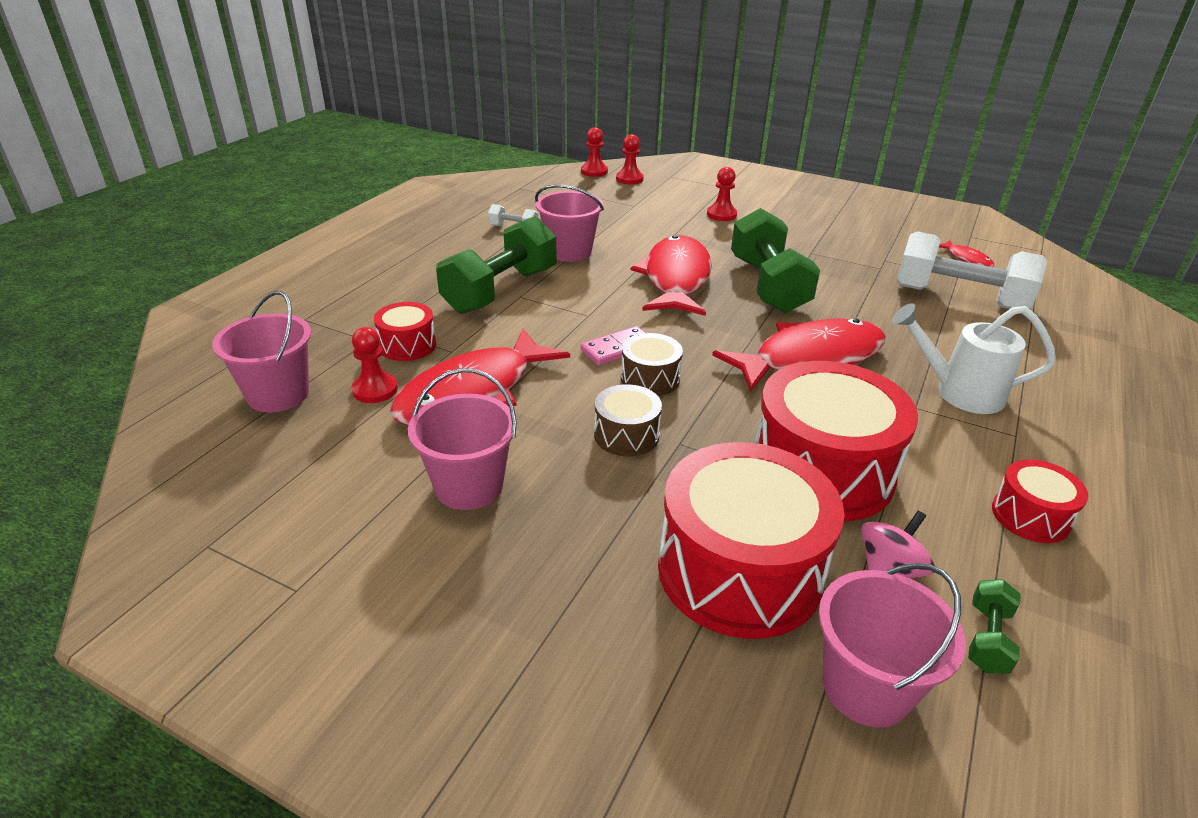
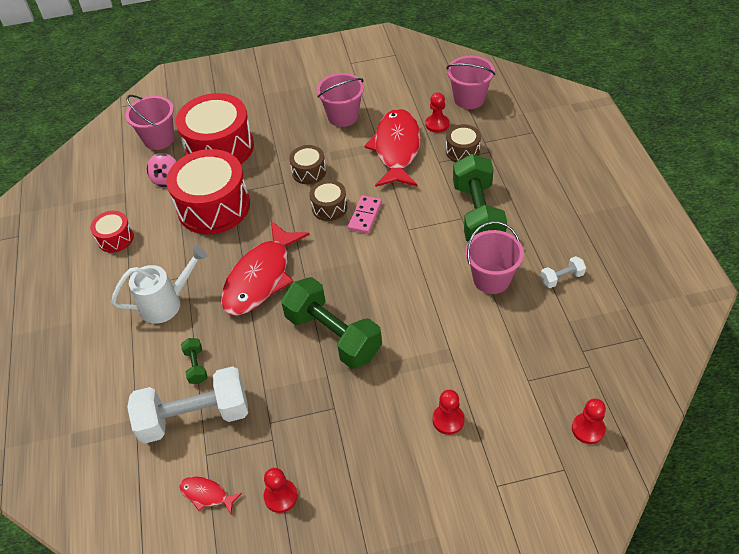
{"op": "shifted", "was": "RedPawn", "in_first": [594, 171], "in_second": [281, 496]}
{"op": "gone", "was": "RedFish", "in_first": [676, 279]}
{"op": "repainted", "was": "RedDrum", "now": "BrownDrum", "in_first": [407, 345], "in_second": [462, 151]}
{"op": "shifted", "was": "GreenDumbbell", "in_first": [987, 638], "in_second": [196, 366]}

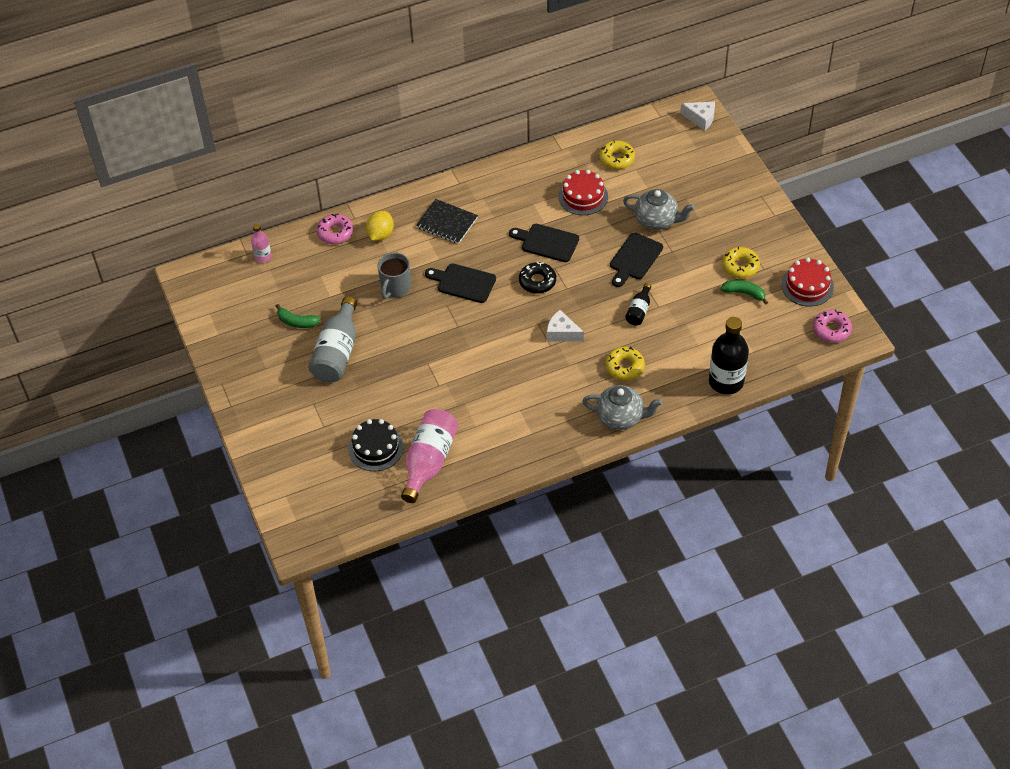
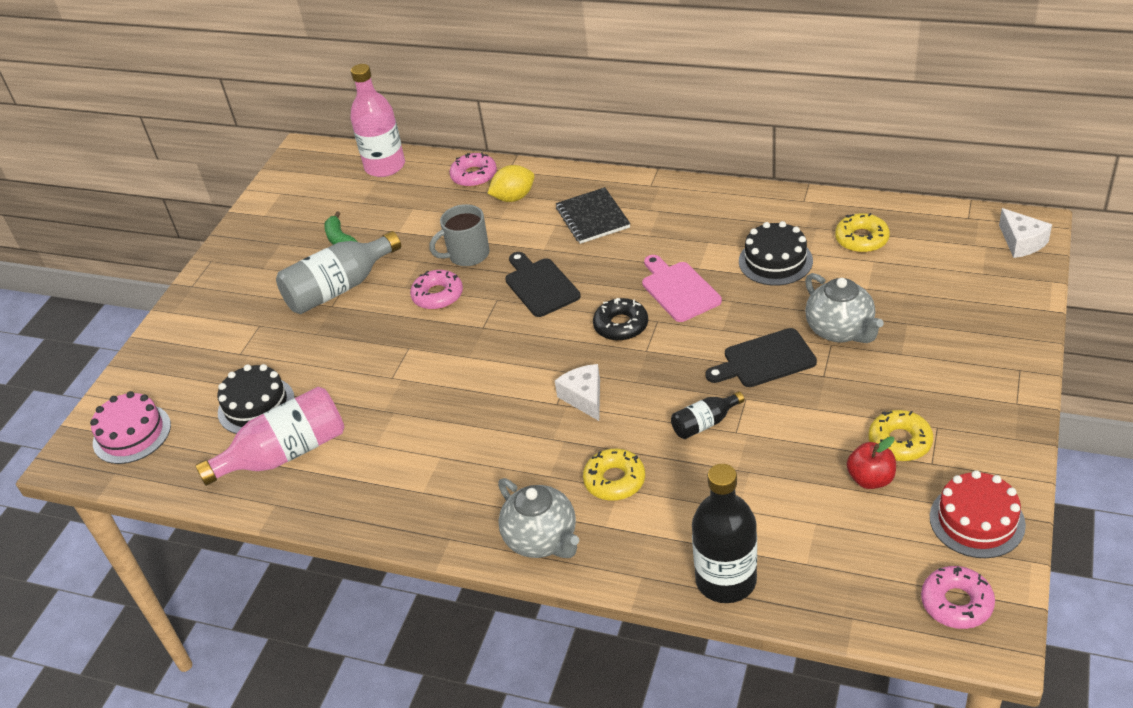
{"op": "repainted", "was": "RedCake", "now": "BlackCake", "in_first": [583, 196], "in_second": [775, 261]}
{"op": "scaled", "was": "PinkBottle", "in_first": [263, 257], "in_second": [385, 166], "ratio": 1.94}
{"op": "repainted", "was": "BlackCuttingBoard", "now": "PinkCuttingBoard", "in_first": [547, 242], "in_second": [678, 290]}
{"op": "swapped", "was": "GreenBanana", "now": "RedApple", "in_first": [744, 293], "in_second": [870, 479]}
{"op": "new", "now": "PinkDonut", "in_second": [438, 295]}
{"op": "new", "now": "PinkCake", "in_second": [132, 434]}

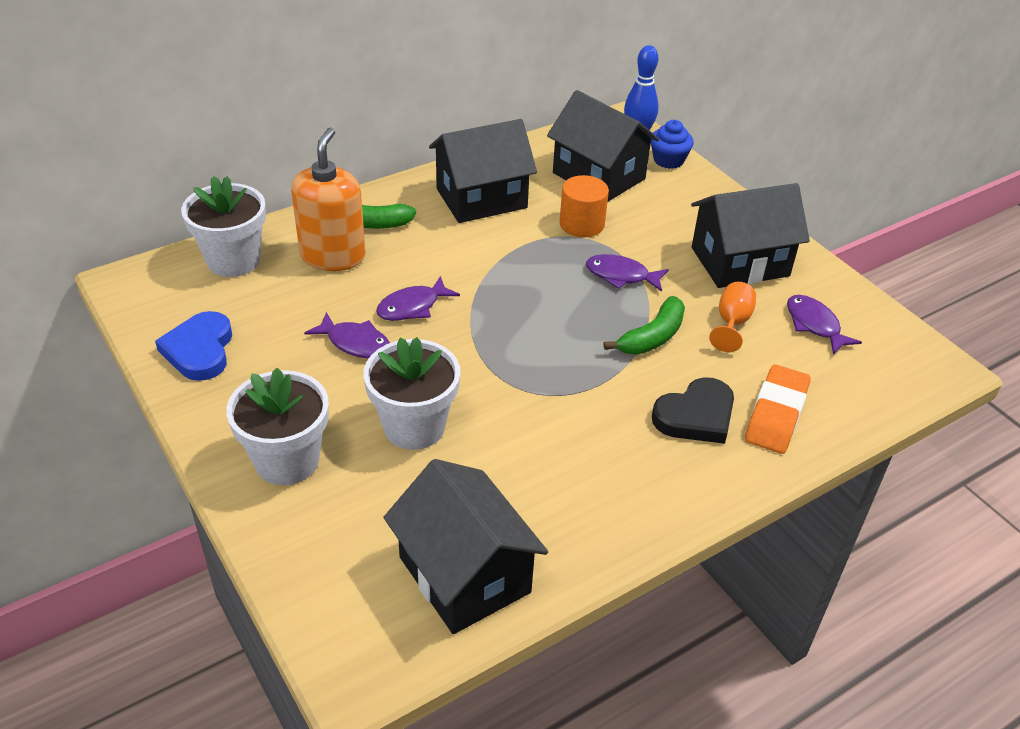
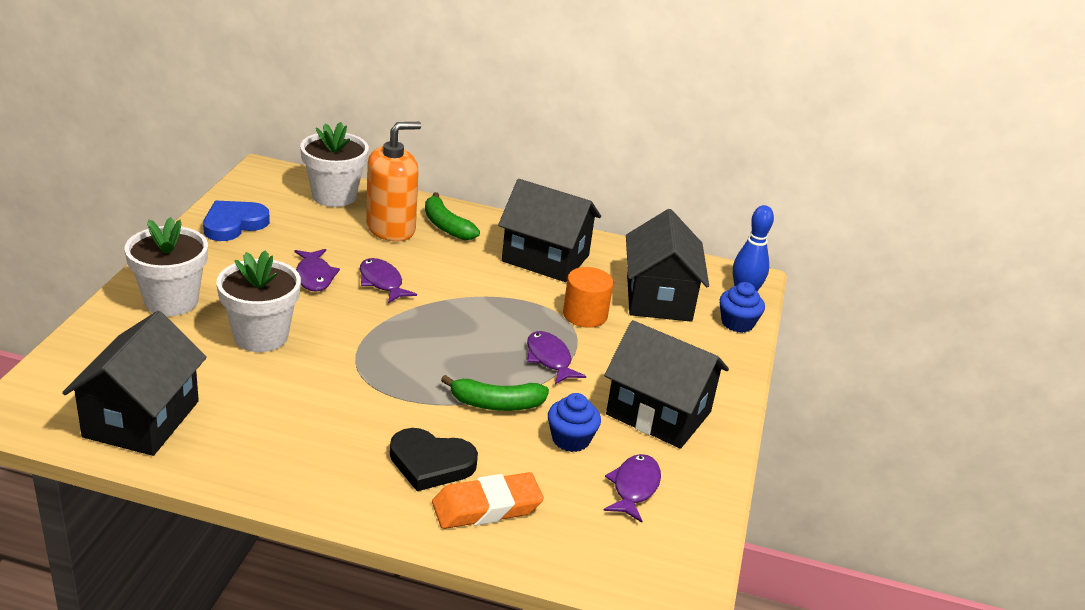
{"op": "rotated", "was": "PurpleFish", "in_first": [412, 307], "in_second": [382, 282], "clockwise": 45}
{"op": "swapped", "was": "OrangeGoblet", "now": "BlueCupcake", "in_first": [732, 323], "in_second": [571, 439]}

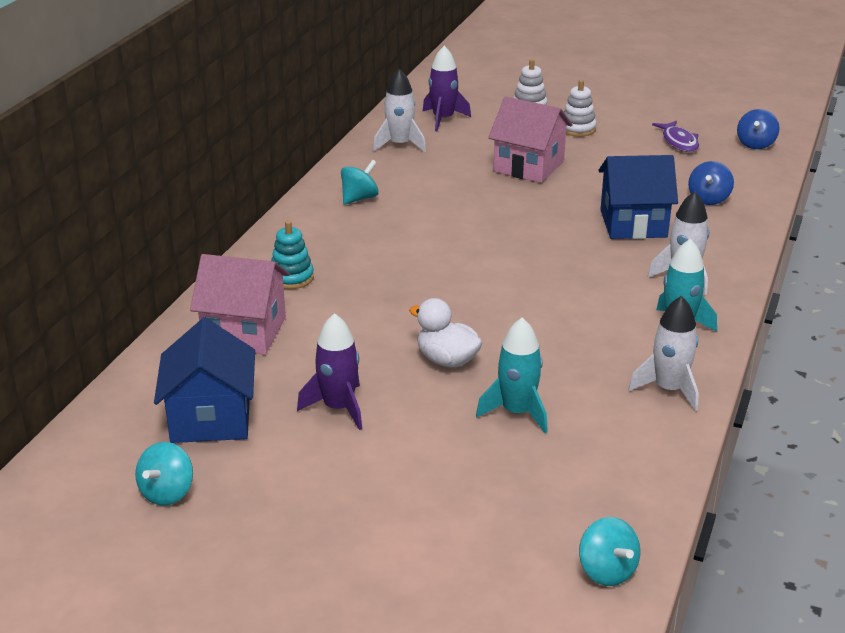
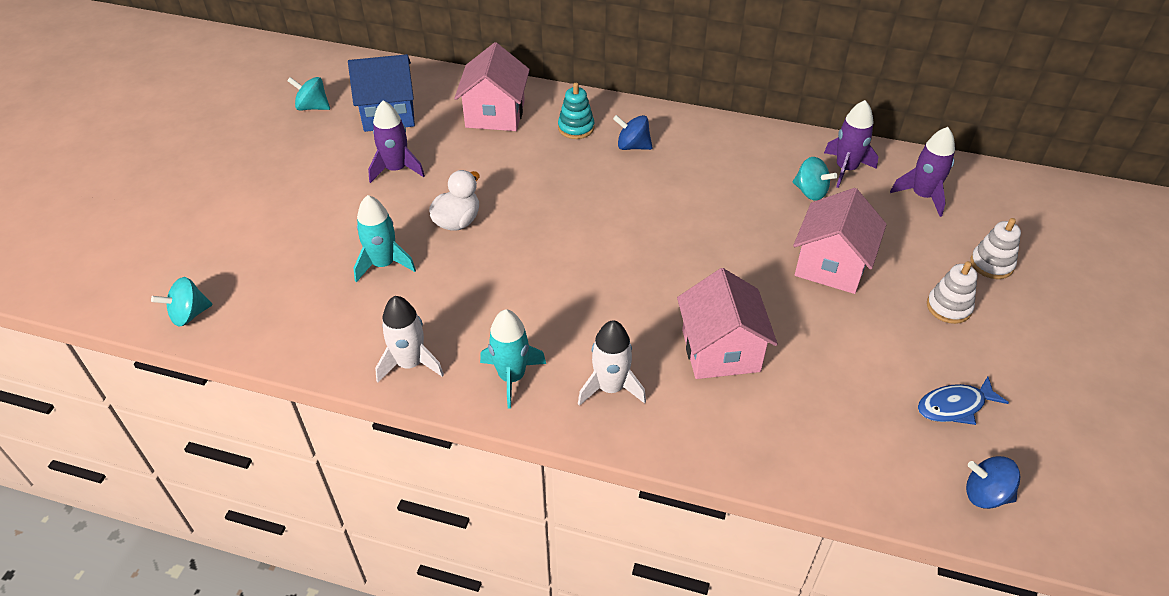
{"op": "repainted", "was": "WhiteRocket", "now": "PurpleRocket", "in_first": [400, 145], "in_second": [846, 169]}
{"op": "repainted", "was": "PurpleFish", "now": "BlueFish", "in_first": [679, 142], "in_second": [954, 406]}
{"op": "repainted", "was": "BlueHouse", "now": "PinkHouse", "in_first": [633, 223], "in_second": [720, 350]}
{"op": "shifted", "was": "TurquoiseSpinningTop", "in_first": [359, 198], "in_second": [810, 192]}
{"op": "shifted", "was": "BlueSpinningTop", "in_first": [708, 199], "in_second": [632, 146]}

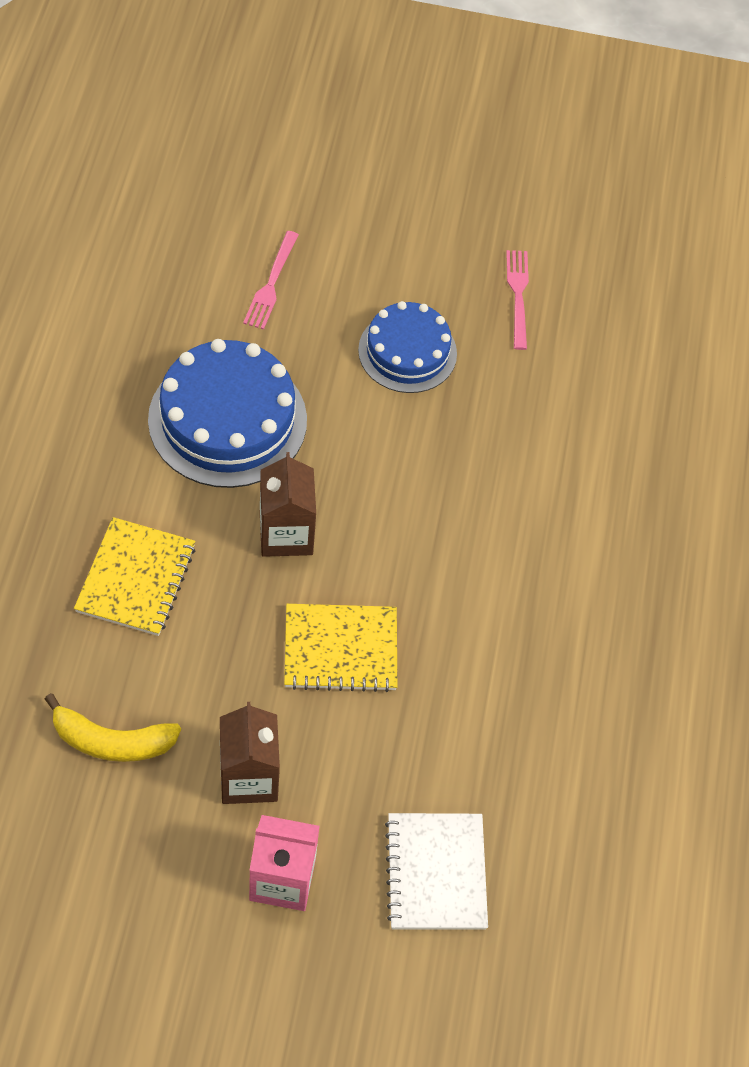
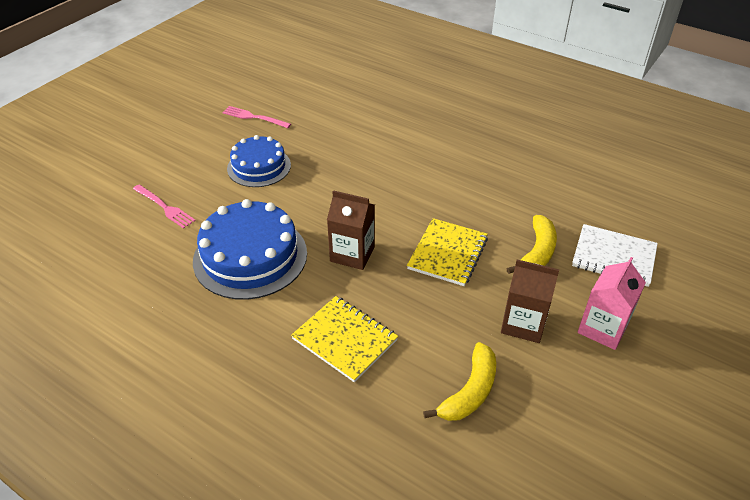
{"op": "new", "now": "YellowBanana", "in_second": [537, 253]}

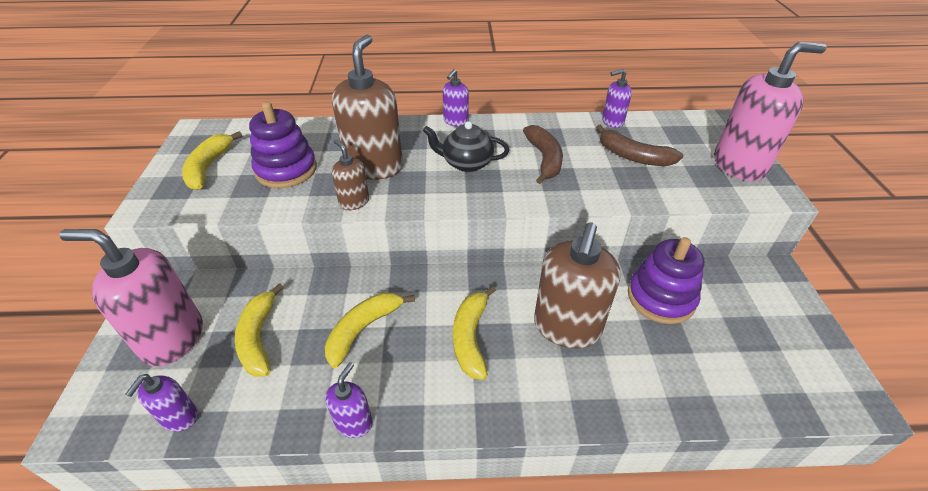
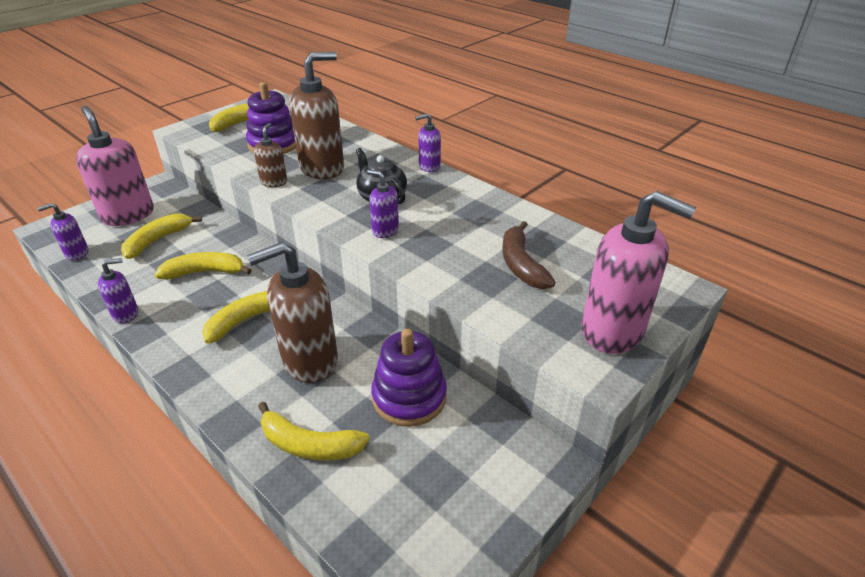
{"op": "shifted", "was": "PurpleSoapDispenser", "in_first": [612, 122], "in_second": [385, 230]}
{"op": "gone", "was": "BrownBanana", "in_first": [544, 159]}
{"op": "new", "now": "YellowBanana", "in_second": [309, 444]}

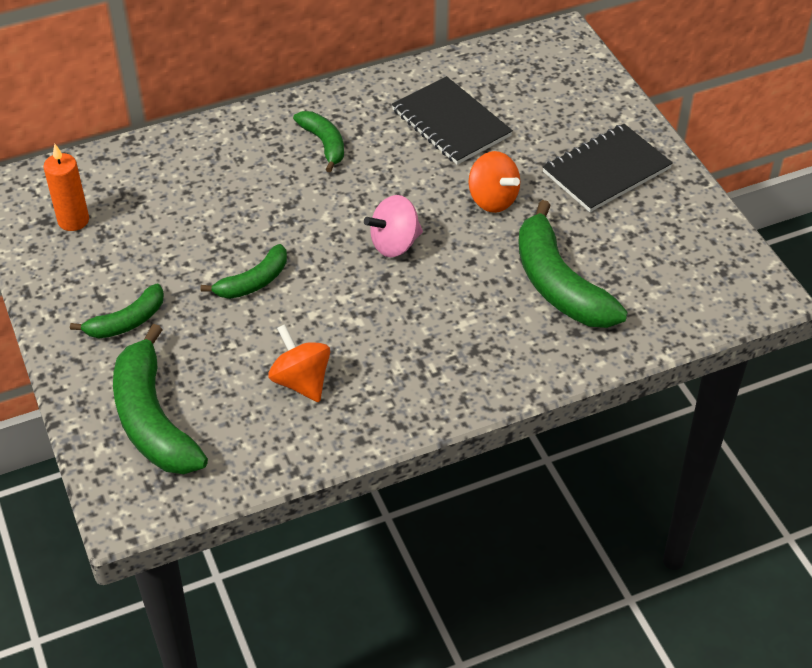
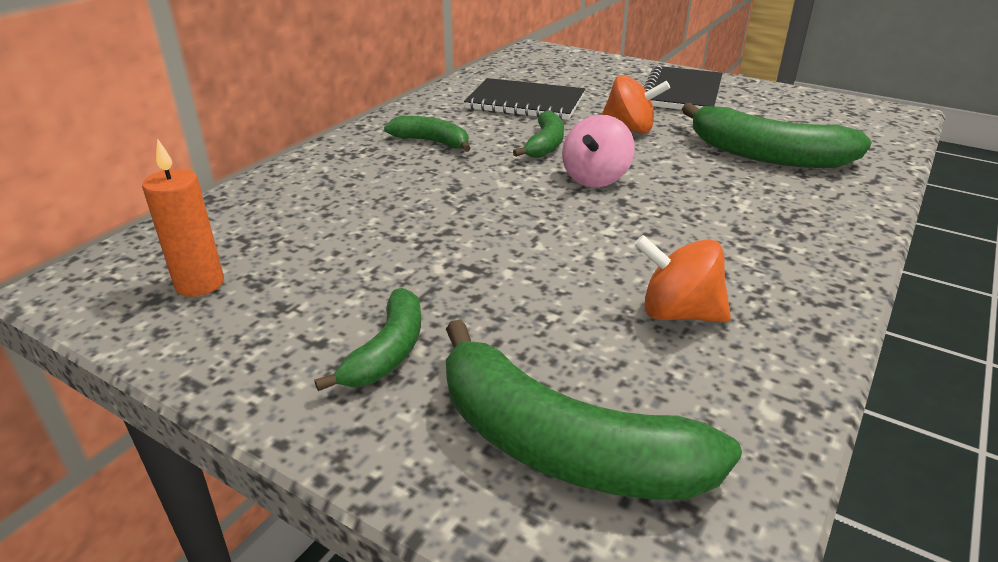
{"op": "shifted", "was": "GreenBanana", "in_first": [253, 282], "in_second": [545, 145]}

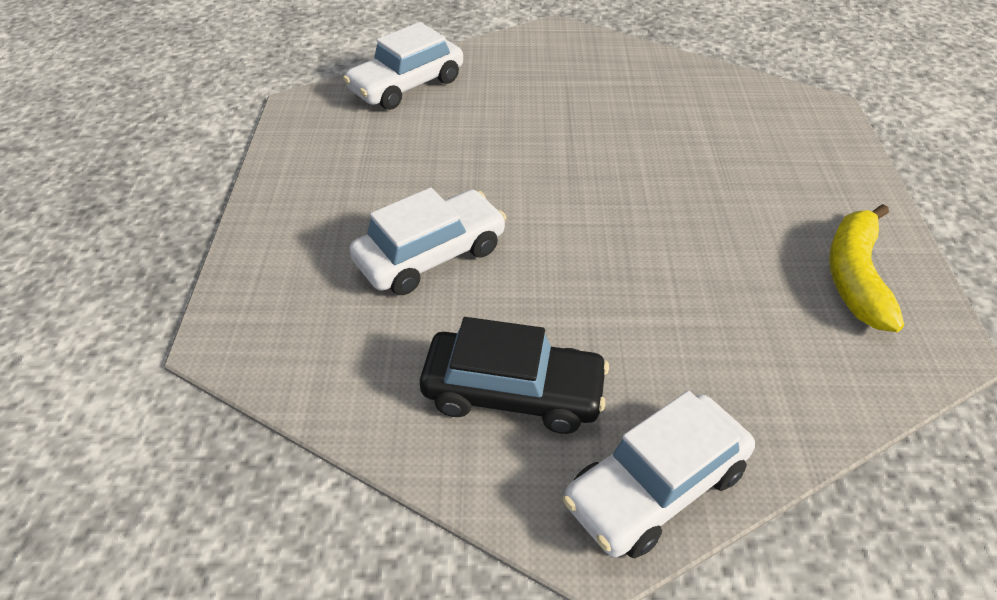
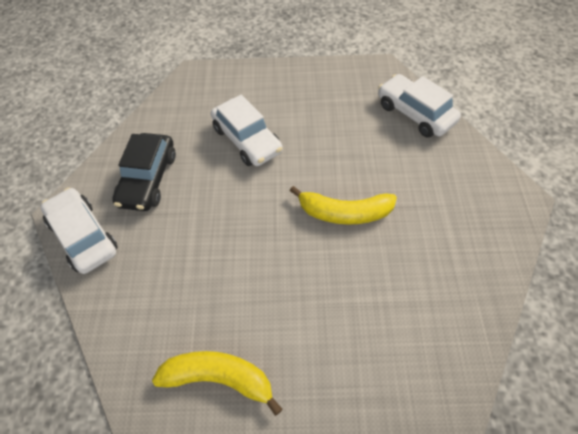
{"op": "new", "now": "YellowBanana", "in_second": [344, 213]}

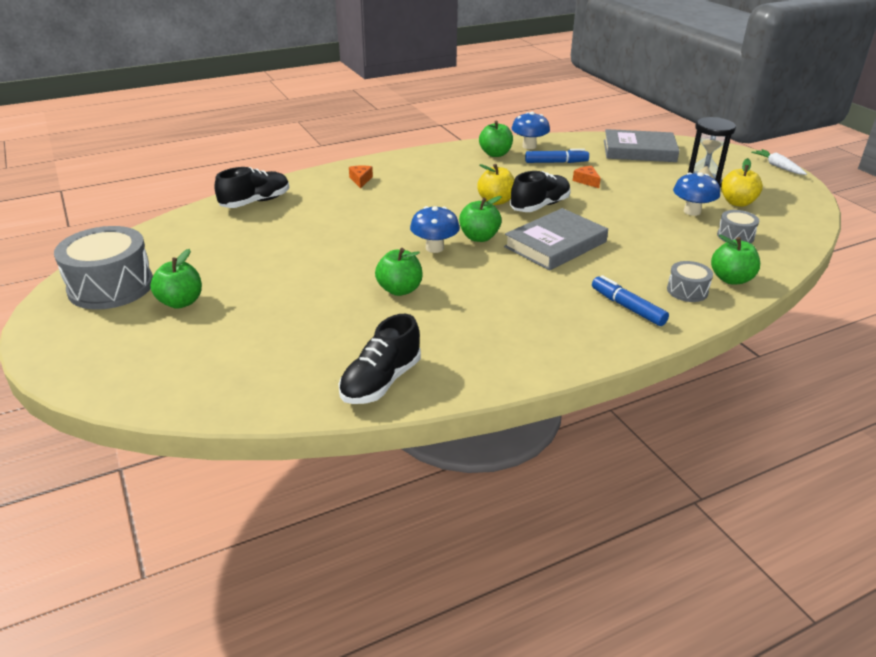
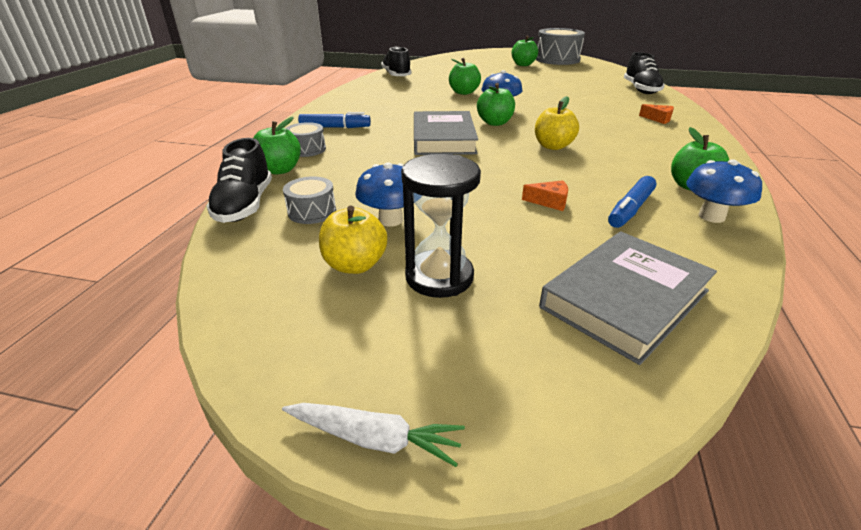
{"op": "shifted", "was": "BlackShoe", "in_first": [540, 206], "in_second": [245, 205]}

